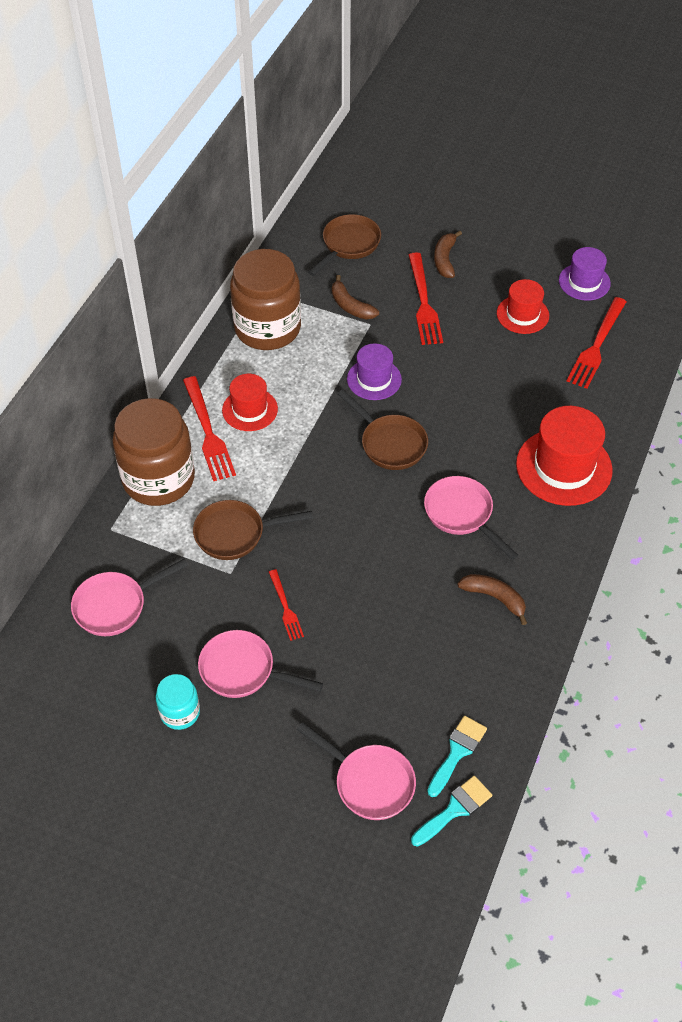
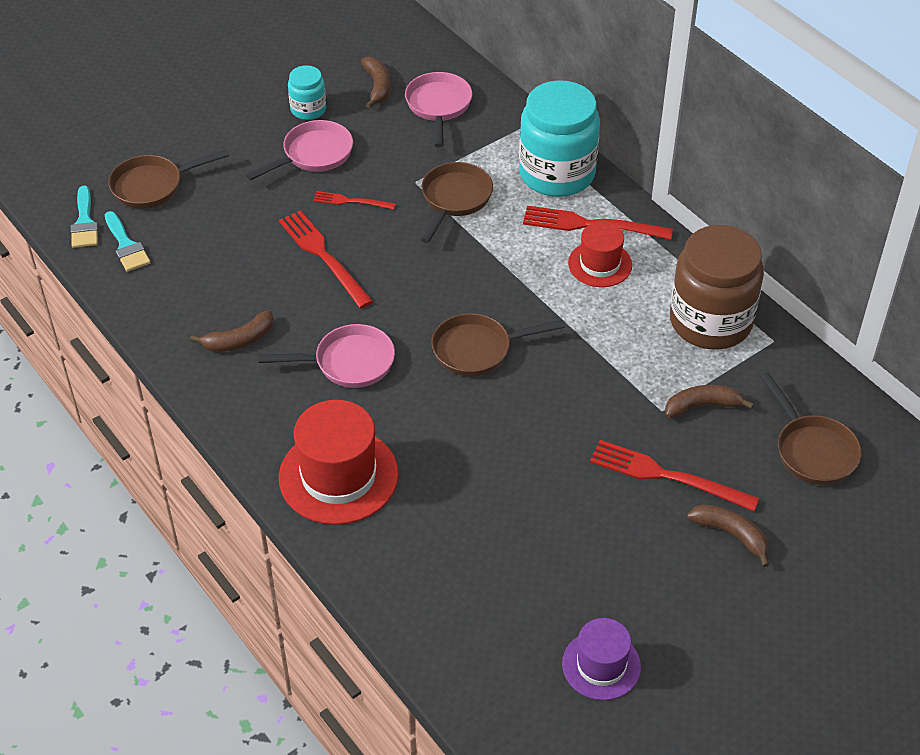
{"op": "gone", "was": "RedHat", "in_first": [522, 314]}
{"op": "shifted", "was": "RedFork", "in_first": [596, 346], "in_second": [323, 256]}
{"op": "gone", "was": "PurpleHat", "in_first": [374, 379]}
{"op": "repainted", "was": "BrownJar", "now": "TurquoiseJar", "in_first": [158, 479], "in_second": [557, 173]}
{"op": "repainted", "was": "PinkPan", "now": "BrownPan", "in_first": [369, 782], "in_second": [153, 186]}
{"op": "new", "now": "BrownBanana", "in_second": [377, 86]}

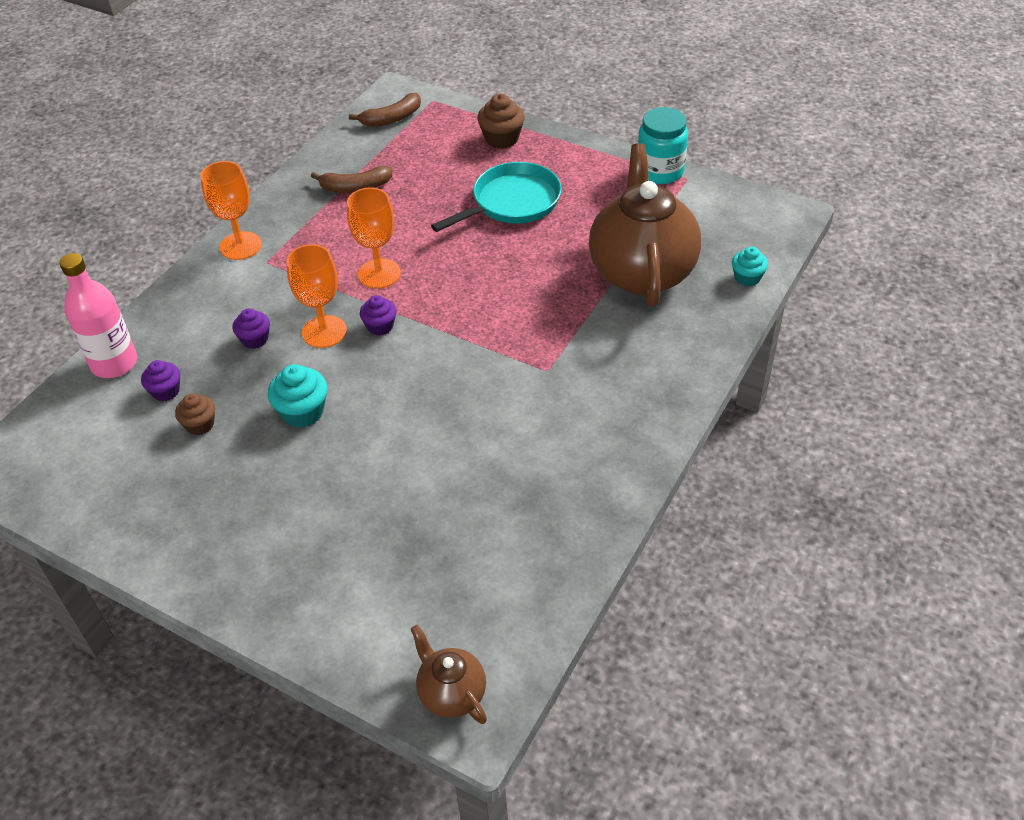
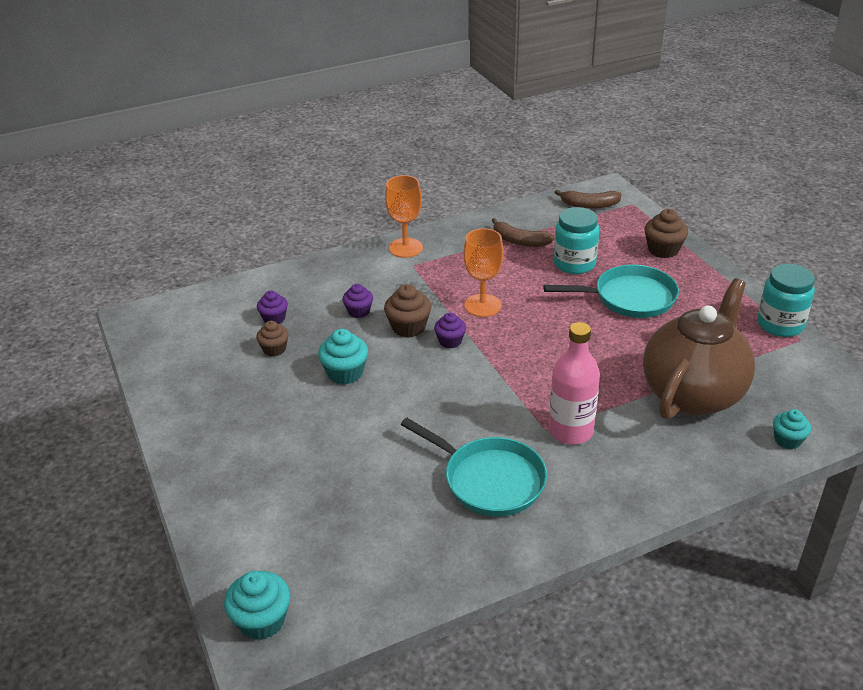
{"op": "swapped", "was": "OrangeGoblet", "now": "BrownCupcake", "in_first": [324, 332], "in_second": [408, 327]}
{"op": "shifted", "was": "PinkBottle", "in_first": [114, 363], "in_second": [570, 431]}
{"op": "swapped", "was": "BrownTeapot", "now": "TurquoiseCupcake", "in_first": [451, 693], "in_second": [262, 620]}
{"op": "new", "now": "TurquoiseJar", "in_second": [574, 264]}
{"op": "new", "now": "TurquoisePan", "in_second": [489, 479]}

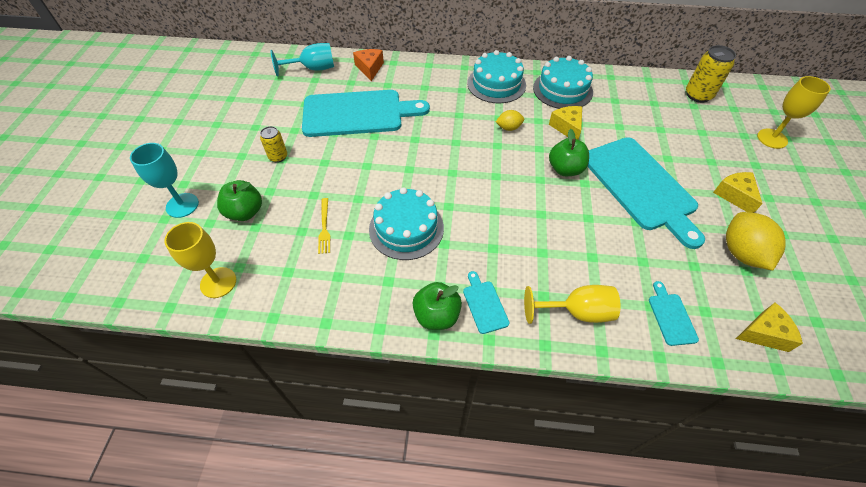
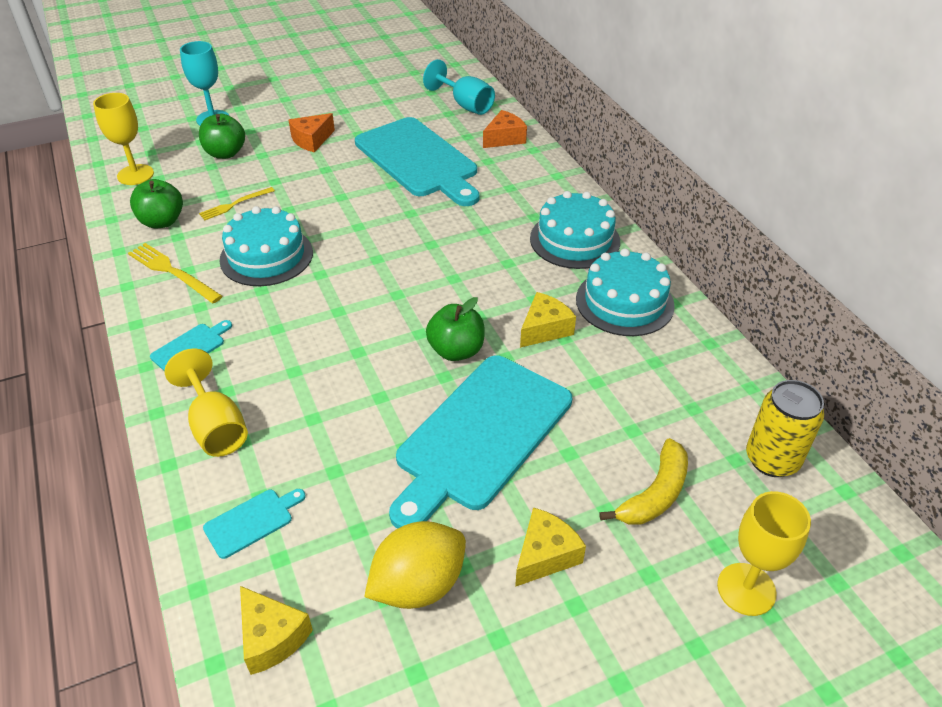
{"op": "gone", "was": "YellowLemon", "in_first": [508, 128]}
{"op": "swapped", "was": "YellowCan", "now": "OrangeCheese", "in_first": [278, 157], "in_second": [311, 140]}
{"op": "shifted", "was": "GreenApple", "in_first": [436, 315], "in_second": [162, 221]}
{"op": "new", "now": "YellowFork", "in_second": [172, 272]}
{"op": "new", "now": "YellowBanana", "in_second": [654, 494]}

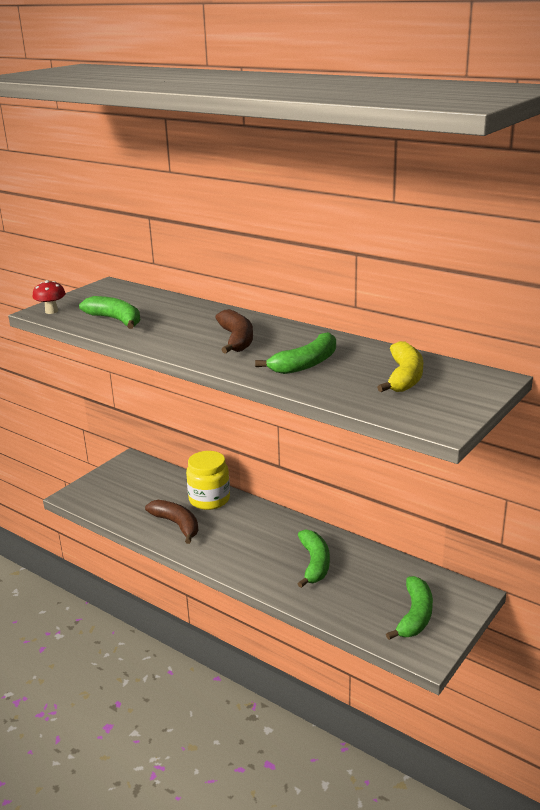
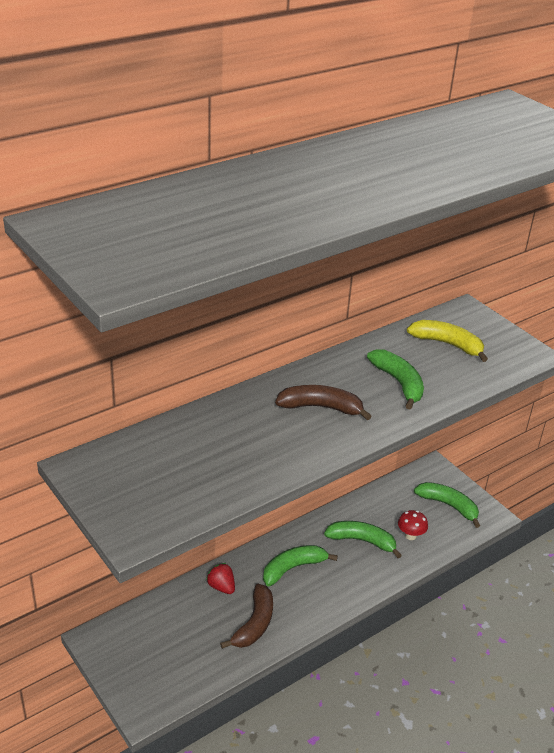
{"op": "shifted", "was": "RedMushroom", "in_first": [51, 311], "in_second": [410, 535]}
{"op": "shifted", "was": "GreenBanana", "in_first": [115, 320], "in_second": [293, 568]}
{"op": "swapped", "was": "YellowJar", "now": "RedStrawberry", "in_first": [209, 499], "in_second": [221, 587]}
{"op": "rotated", "was": "BrownBanana", "in_first": [177, 524], "in_second": [254, 624], "clockwise": 135}

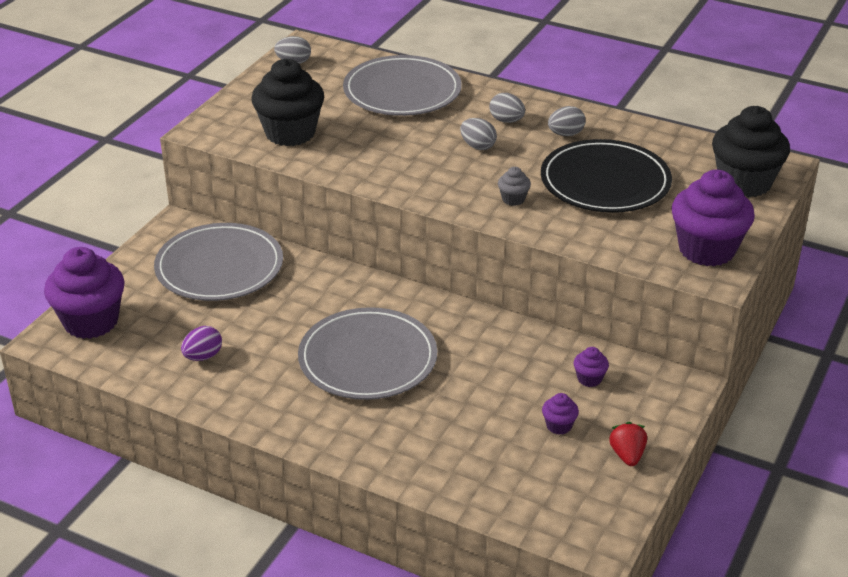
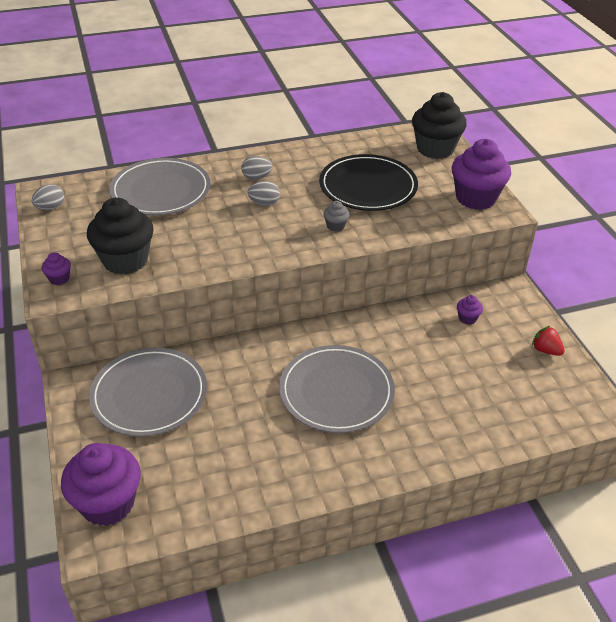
{"op": "gone", "was": "GreyEgg", "in_first": [565, 134]}
{"op": "gone", "was": "PurpleEgg", "in_first": [203, 356]}
{"op": "shifted", "was": "PurpleCupcake", "in_first": [559, 426], "in_second": [59, 279]}

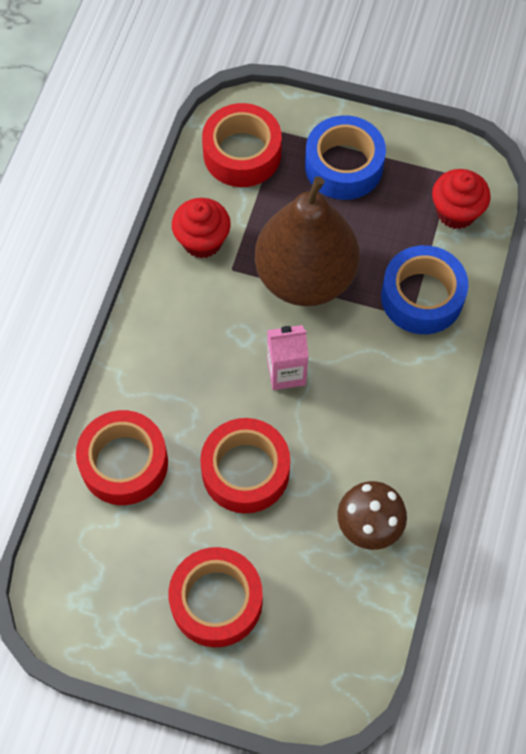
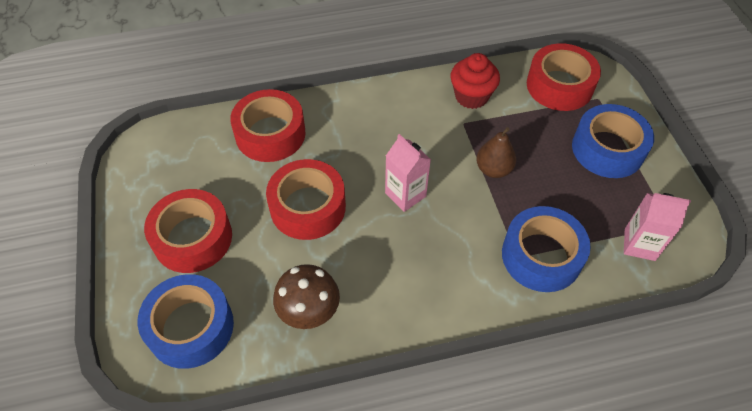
{"op": "swapped", "was": "RedCupcake", "now": "PinkCarton", "in_first": [456, 212], "in_second": [639, 244]}
{"op": "scaled", "was": "BrownPear", "in_first": [305, 277], "in_second": [493, 169], "ratio": 0.43}
{"op": "new", "now": "BlueTape", "in_second": [190, 327]}

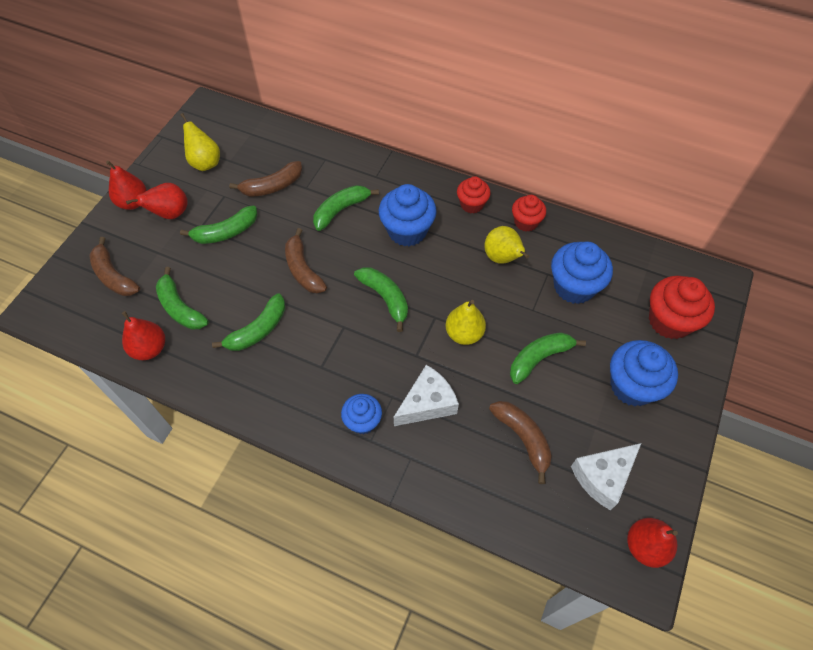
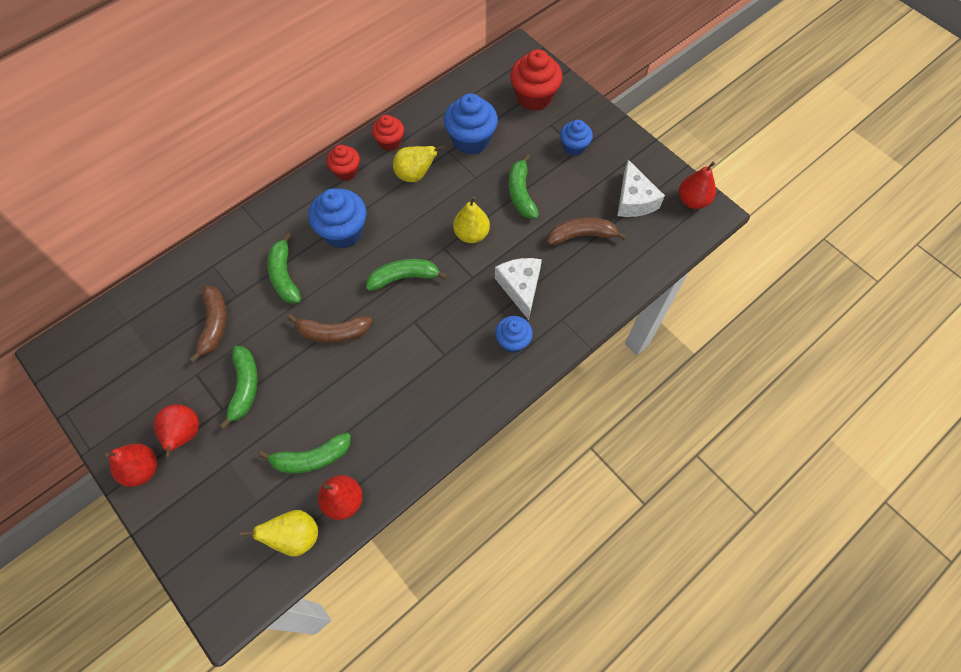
{"op": "shifted", "was": "YellowPear", "in_first": [205, 162], "in_second": [295, 536]}
{"op": "gone", "was": "BrownBanana", "in_first": [114, 276]}
{"op": "gone", "was": "GreenBanana", "in_first": [258, 330]}
{"op": "scaled", "was": "BlueCupcake", "in_first": [632, 386], "in_second": [574, 147], "ratio": 0.61}

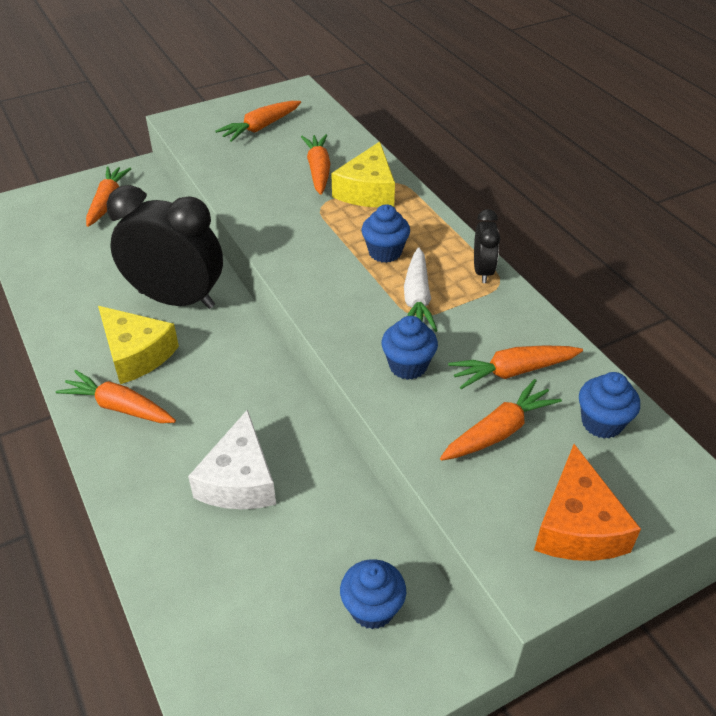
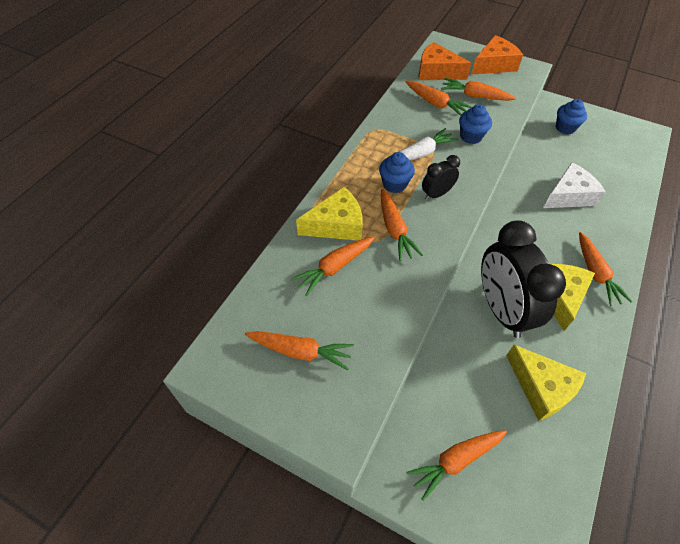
{"op": "shifted", "was": "BlackClock", "in_first": [483, 271], "in_second": [436, 194]}
{"op": "swapped", "was": "BlueCupcake", "now": "OrangeCheese", "in_first": [602, 423], "in_second": [437, 72]}
{"op": "new", "now": "OrangeCarrot", "in_second": [394, 230]}
{"op": "new", "now": "YellowCheese", "in_second": [541, 388]}

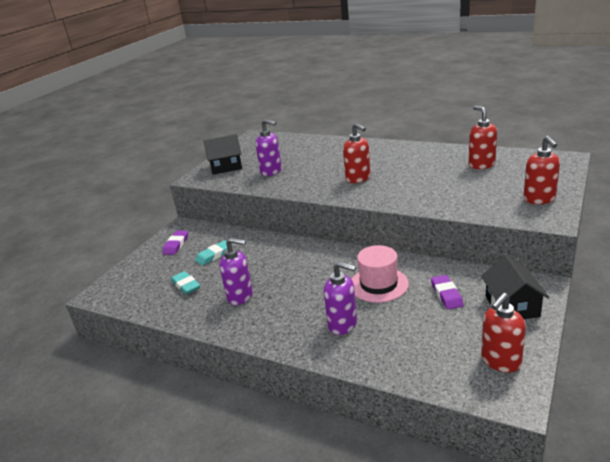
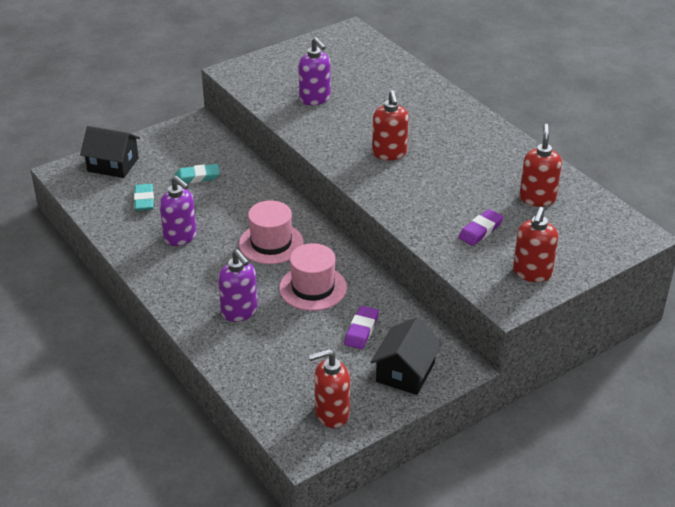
{"op": "shifted", "was": "BlackHouse", "in_first": [226, 166], "in_second": [113, 164]}
{"op": "shifted", "was": "PurpleEraser", "in_first": [176, 245], "in_second": [480, 230]}
{"op": "new", "now": "PinkHat", "in_second": [271, 243]}

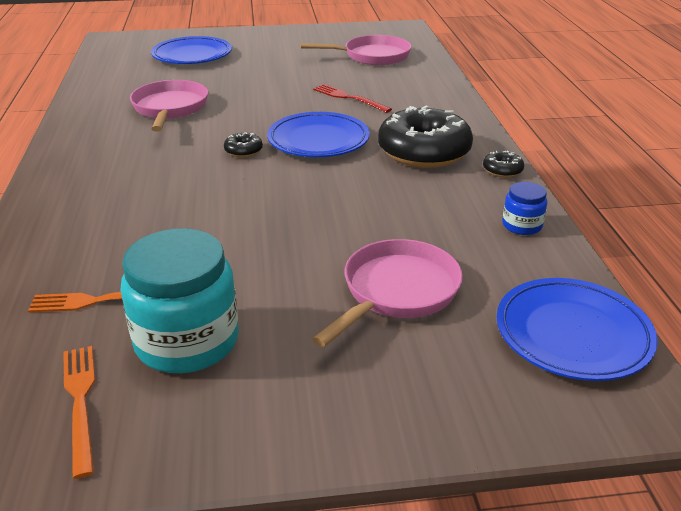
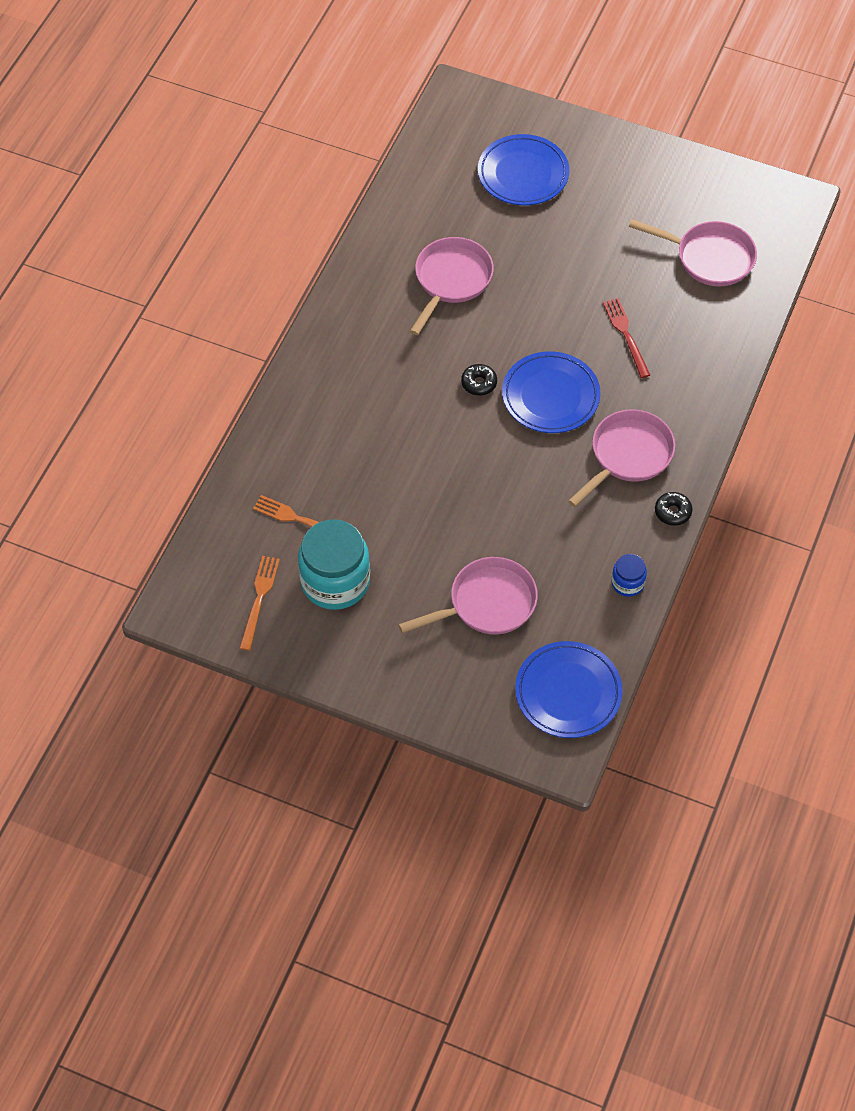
{"op": "swapped", "was": "BlackDonut", "now": "PinkPan", "in_first": [424, 152], "in_second": [628, 455]}

